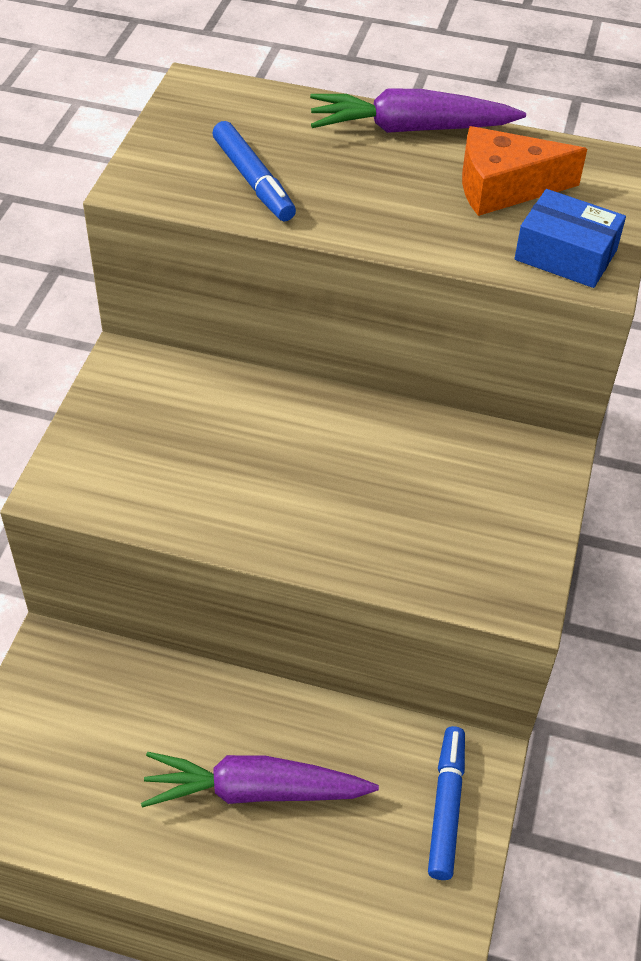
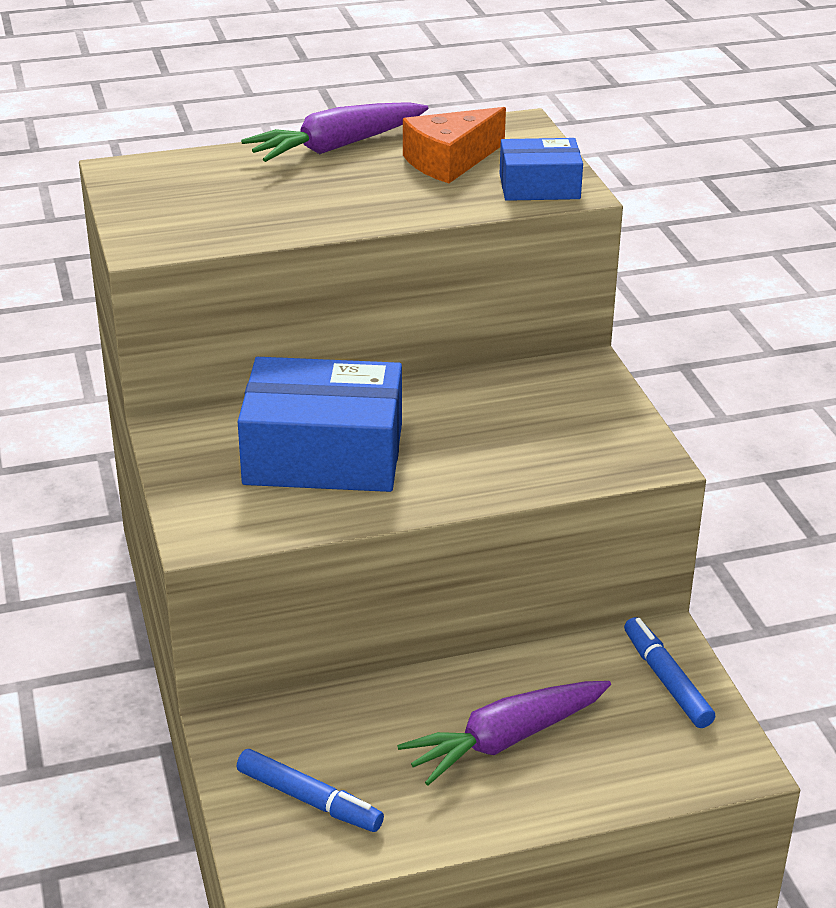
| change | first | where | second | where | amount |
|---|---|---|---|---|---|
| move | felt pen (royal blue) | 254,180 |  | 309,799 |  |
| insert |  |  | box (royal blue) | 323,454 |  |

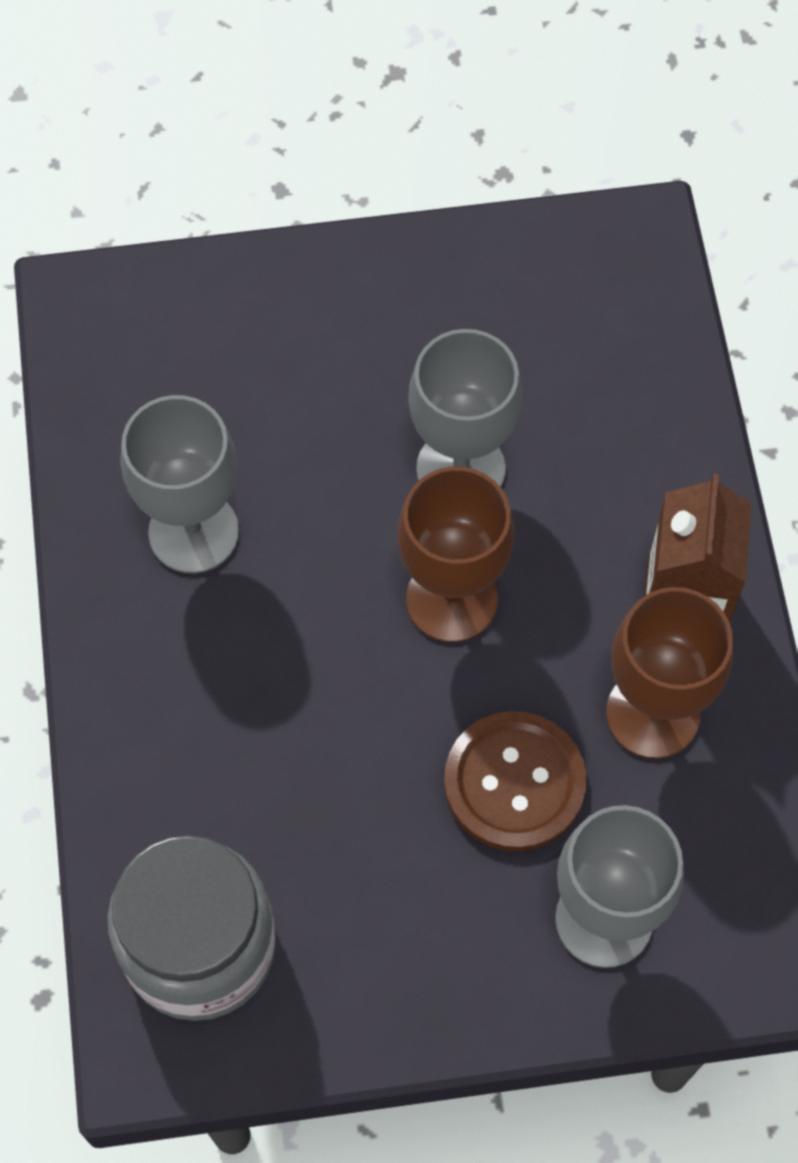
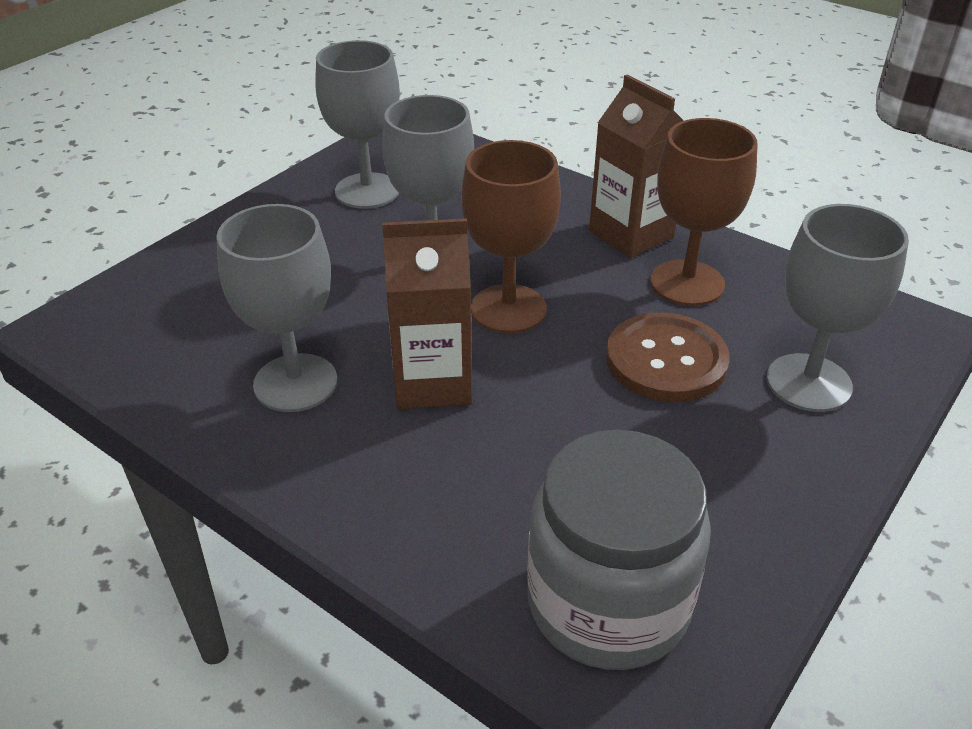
| change | first | where | second | where | amount |
|---|---|---|---|---|---|
| insert |  |  | chalice (ash-grey) | 367,191 |  |
| insert |  |  | carton (dark brown) | 432,382 |  |

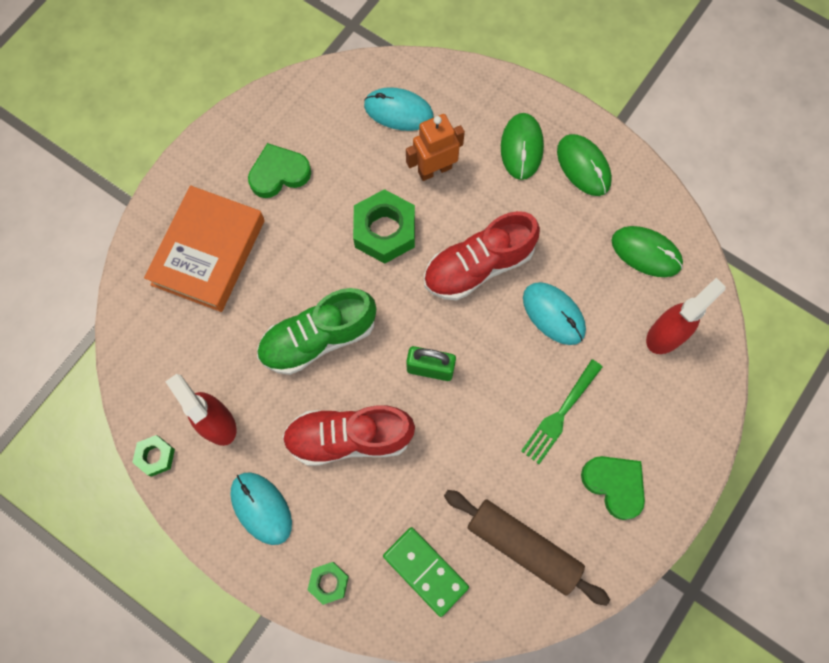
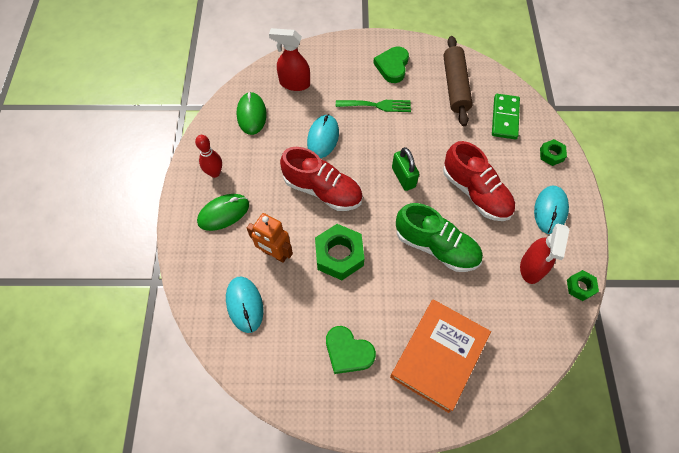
| change | first | where | second | where | amount |
|---|---|---|---|---|---|
| rotate | hardback (orange) | 208,252 |  | 439,356 | 45 degrees counterclockwise |
| replace | computer mouse (green) | 583,166 | tenpin (red) | 215,173 |  |

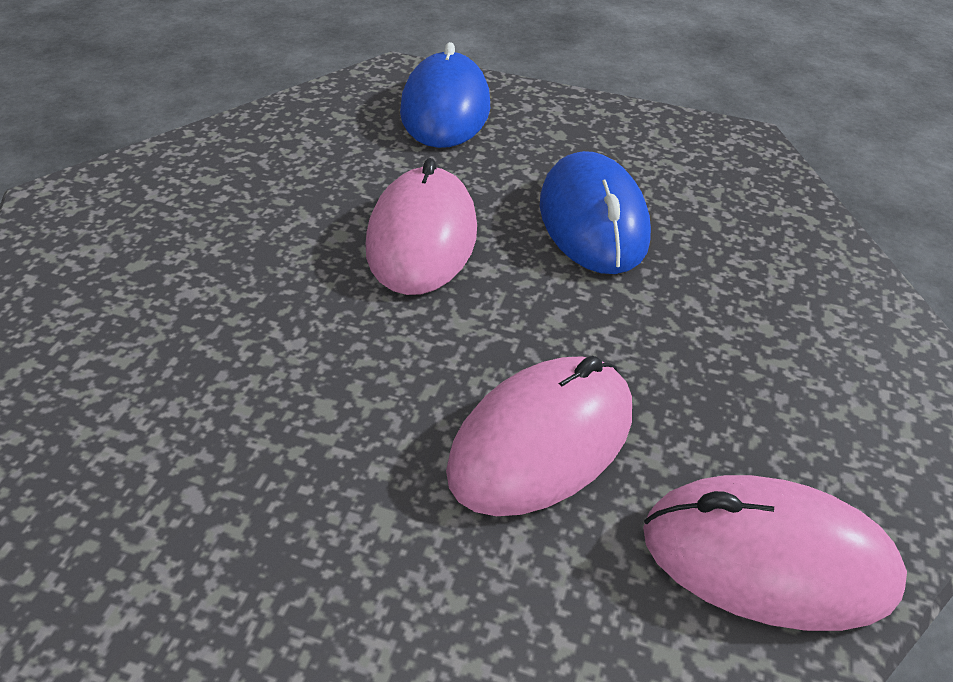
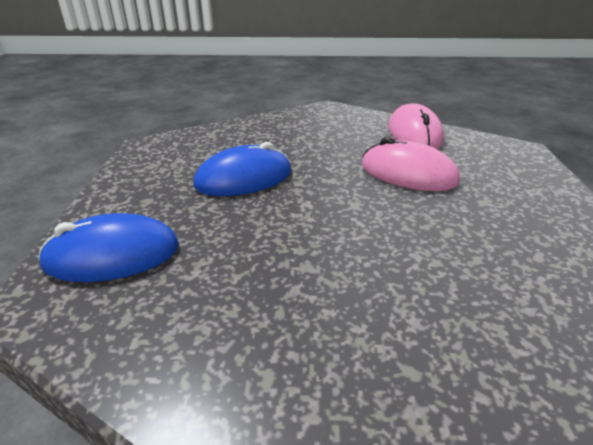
| change | first | where | second | where | amount |
|---|---|---|---|---|---|
| delete | computer mouse (pink) | 422,238 |  |  |  |

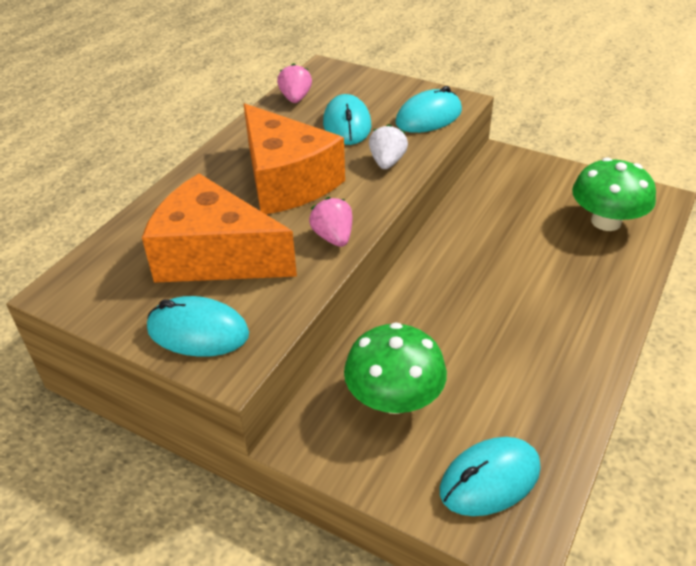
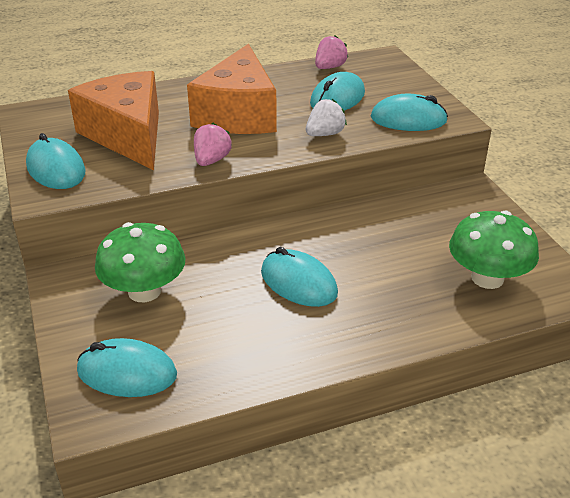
| change | first | where | second | where | amount |
|---|---|---|---|---|---|
| insert |  |  | computer mouse (turquoise) | 298,283 |  |

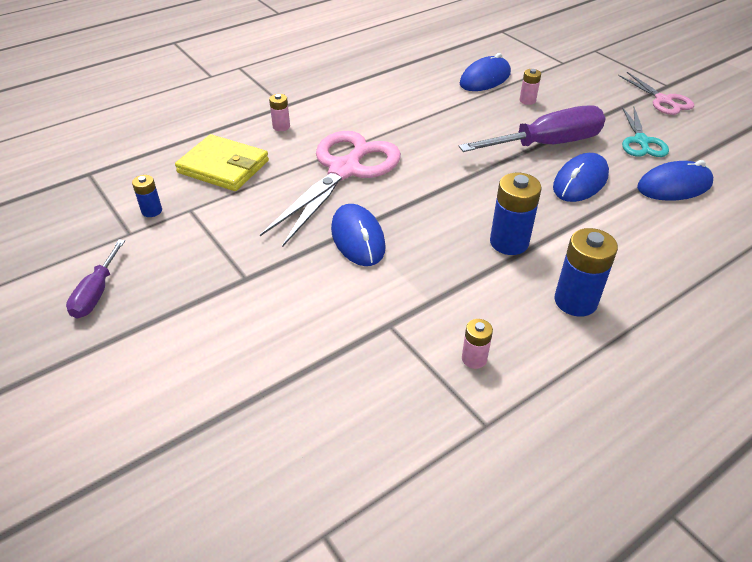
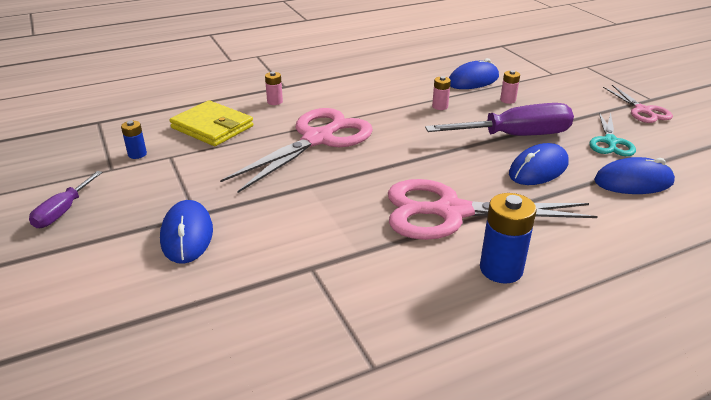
| change | first | where | second | where | amount |
|---|---|---|---|---|---|
| move | computer mouse (royal blue) | 358,238 |  | 187,235 |  |
| move | battery (pink) | 474,359 |  | 440,106 |  |
| replace | battery (royal blue) | 509,242 | scissors (pink) | 451,212 |  |

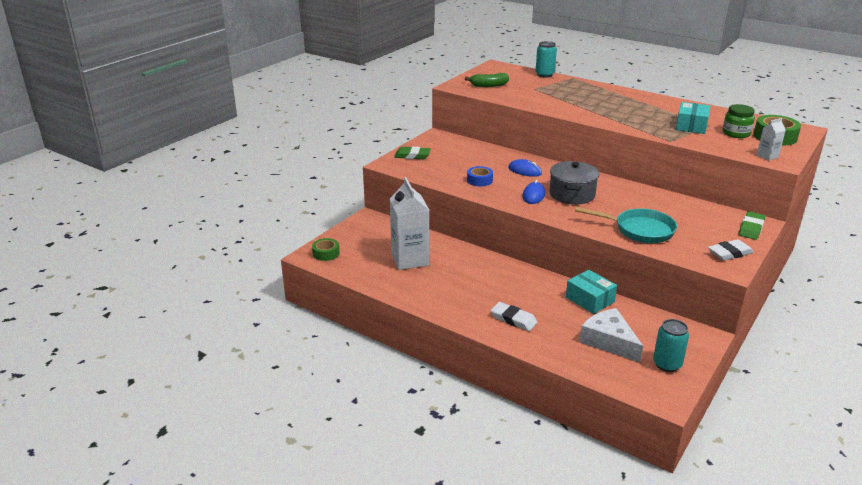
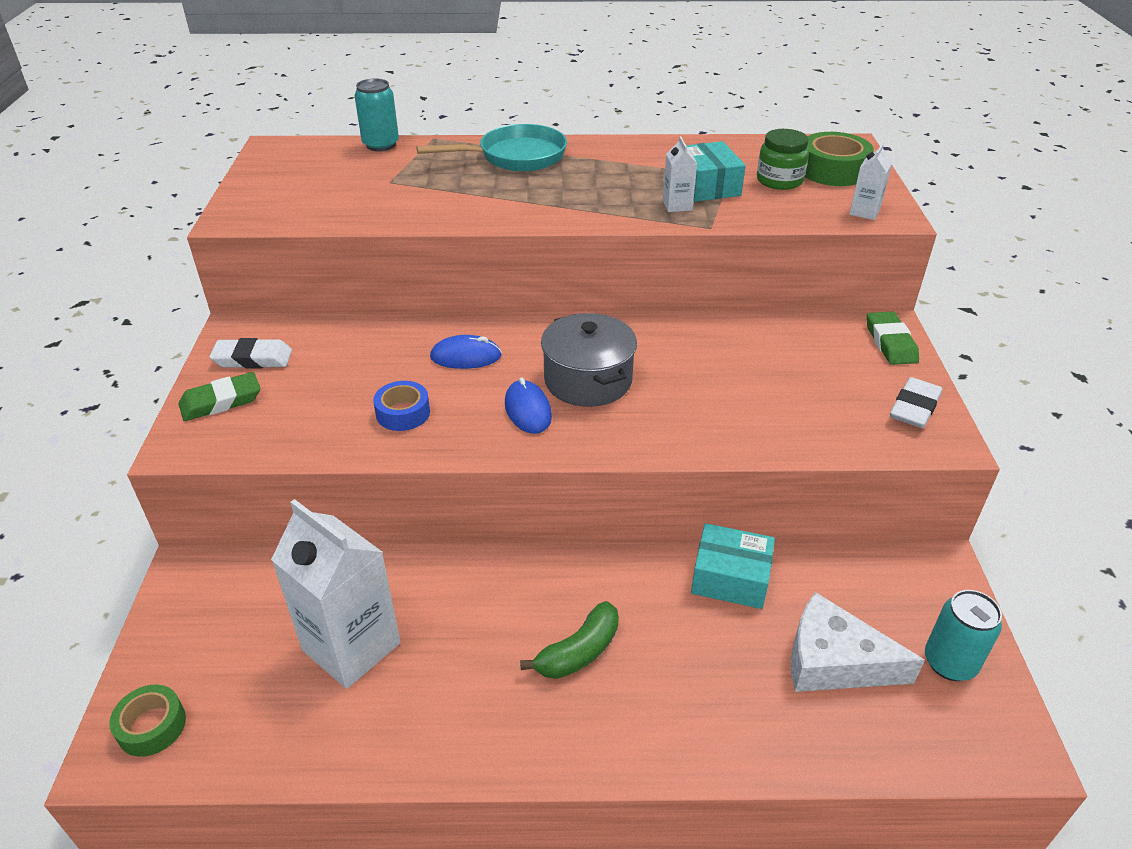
| change | first | where | second | where | amount |
|---|---|---|---|---|---|
| move | banana (green) | 488,85 |  | 579,652 |  |
| move | eraser (white) | 513,319 |  | 253,358 |  |
| move | skillet (turquoise) | 639,230 |  | 515,157 |  |
| insert |  |  | carton (white) | 677,205 |  |

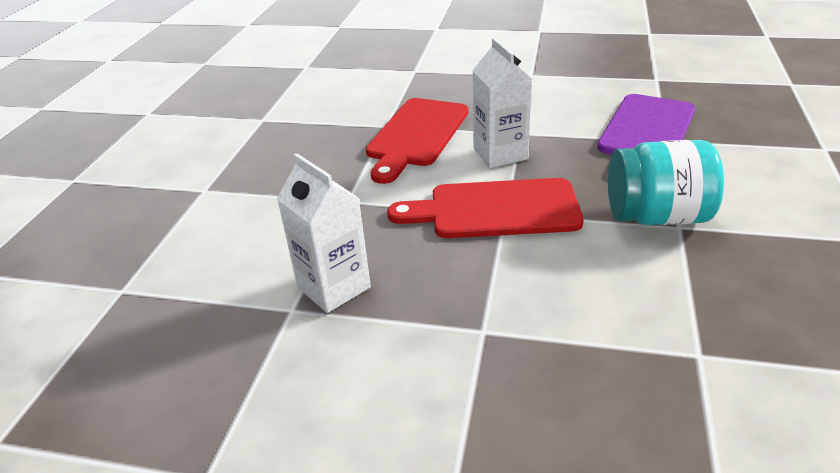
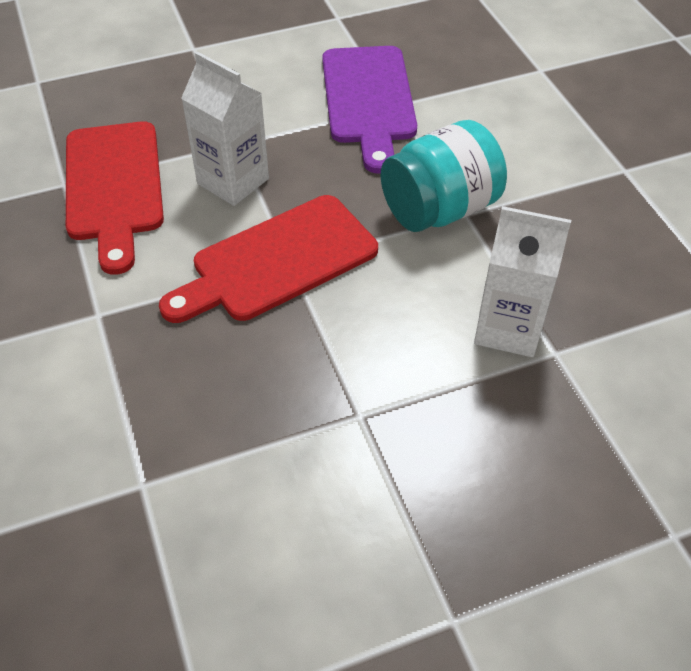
| change | first | where | second | where | amount |
|---|---|---|---|---|---|
| move | carton (white) | 333,287 |  | 508,328 |  |

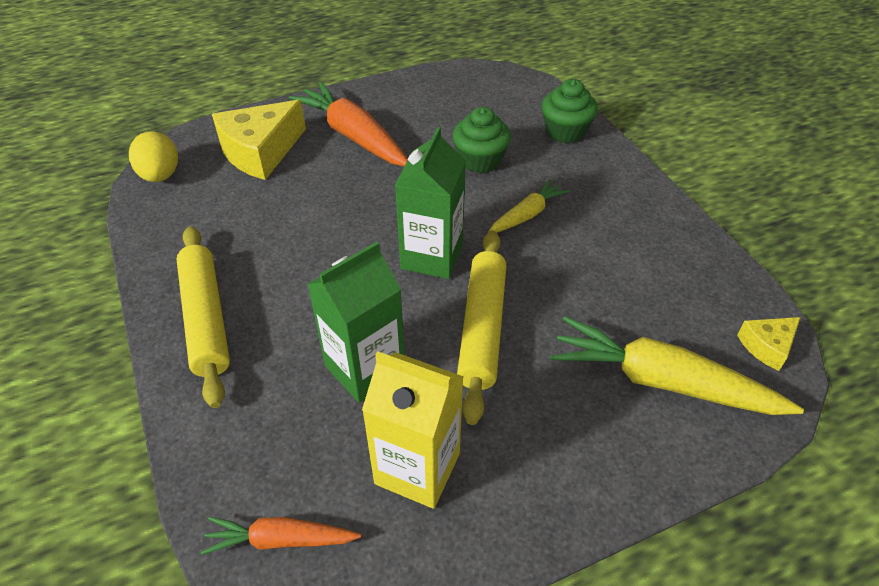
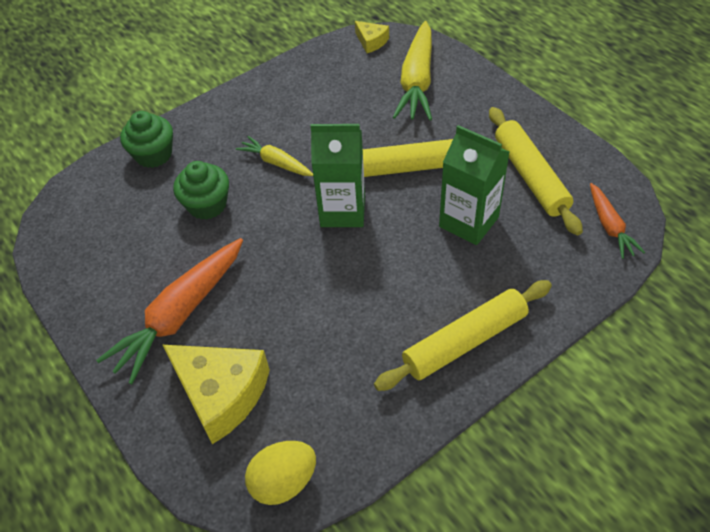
| change | first | where | second | where | amount |
|---|---|---|---|---|---|
| replace | carton (golden) | 417,468 | pastry roller (golden) | 531,176 |  |

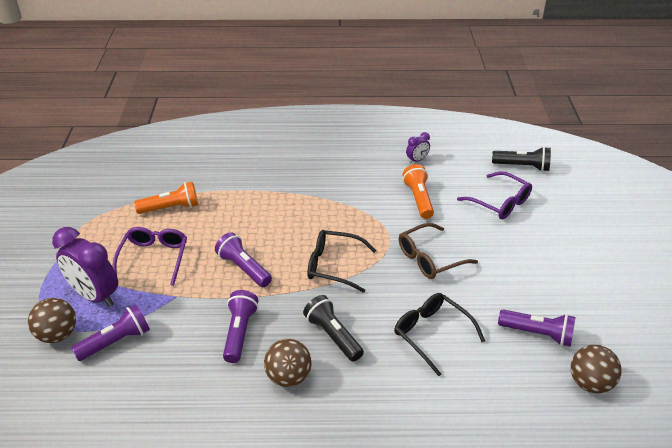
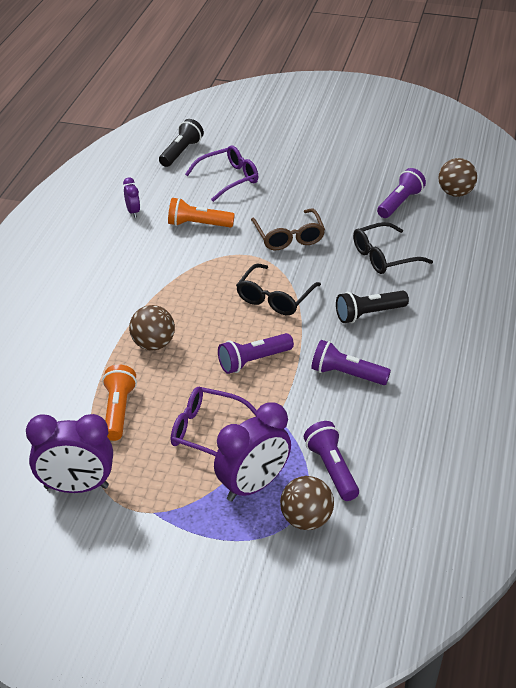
| change | first | where | second | where | amount |
|---|---|---|---|---|---|
| move | ball (dark brown) | 288,377 |  | 153,344 |  |
| insert |  |  | bedside clock (violet) | 76,487 |  |

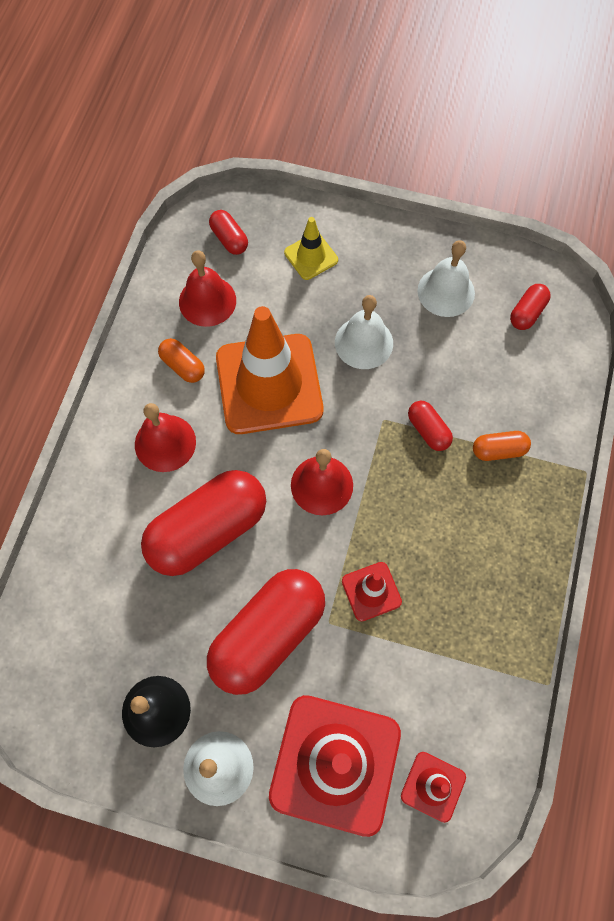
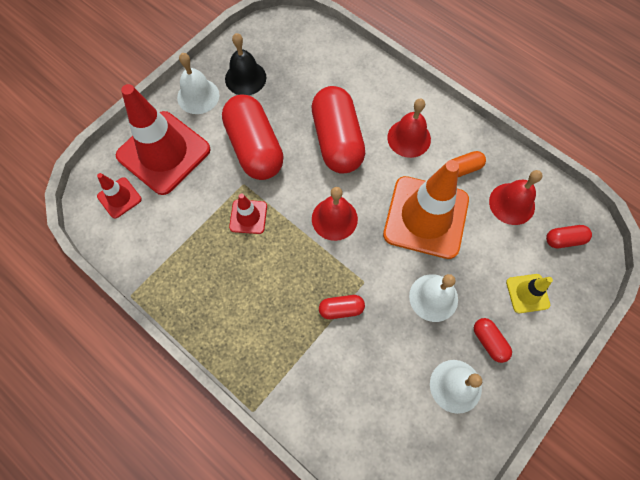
| change | first | where | second | where | amount |
|---|---|---|---|---|---|
| delete | capsule (orange) | 498,450 |  |  |  |
| move | capsule (red) | 527,313 |  | 489,341 |  |

